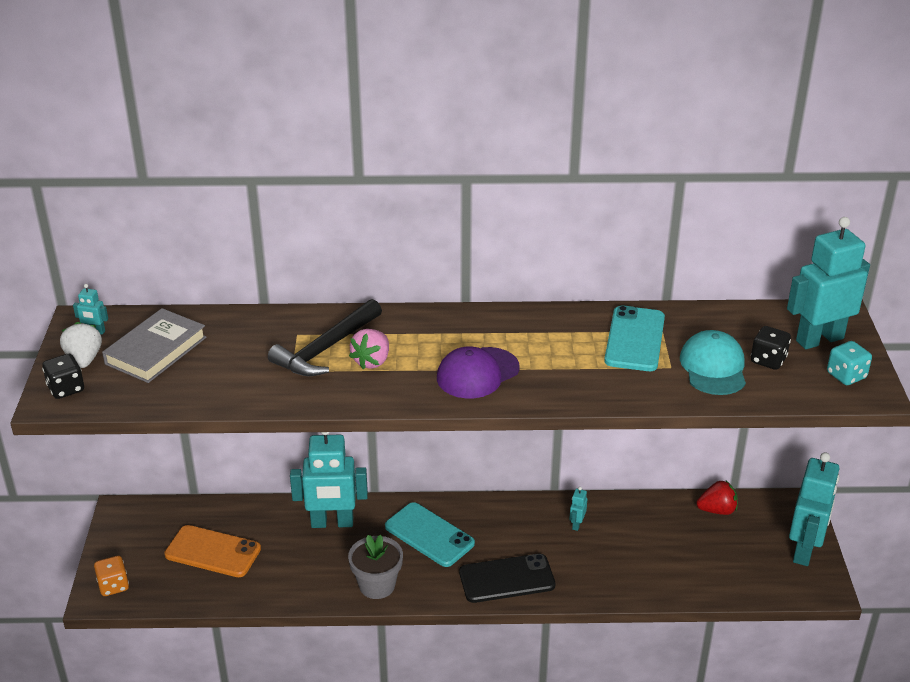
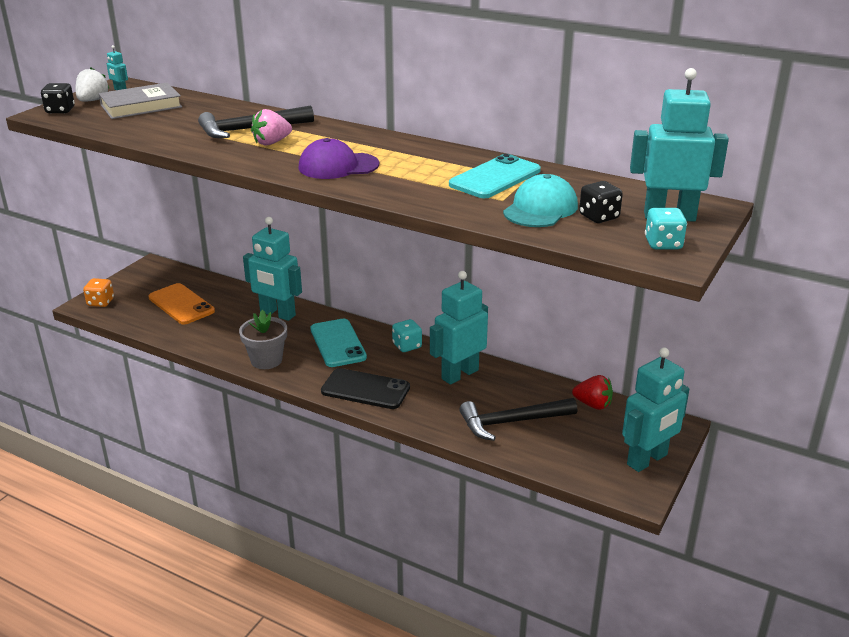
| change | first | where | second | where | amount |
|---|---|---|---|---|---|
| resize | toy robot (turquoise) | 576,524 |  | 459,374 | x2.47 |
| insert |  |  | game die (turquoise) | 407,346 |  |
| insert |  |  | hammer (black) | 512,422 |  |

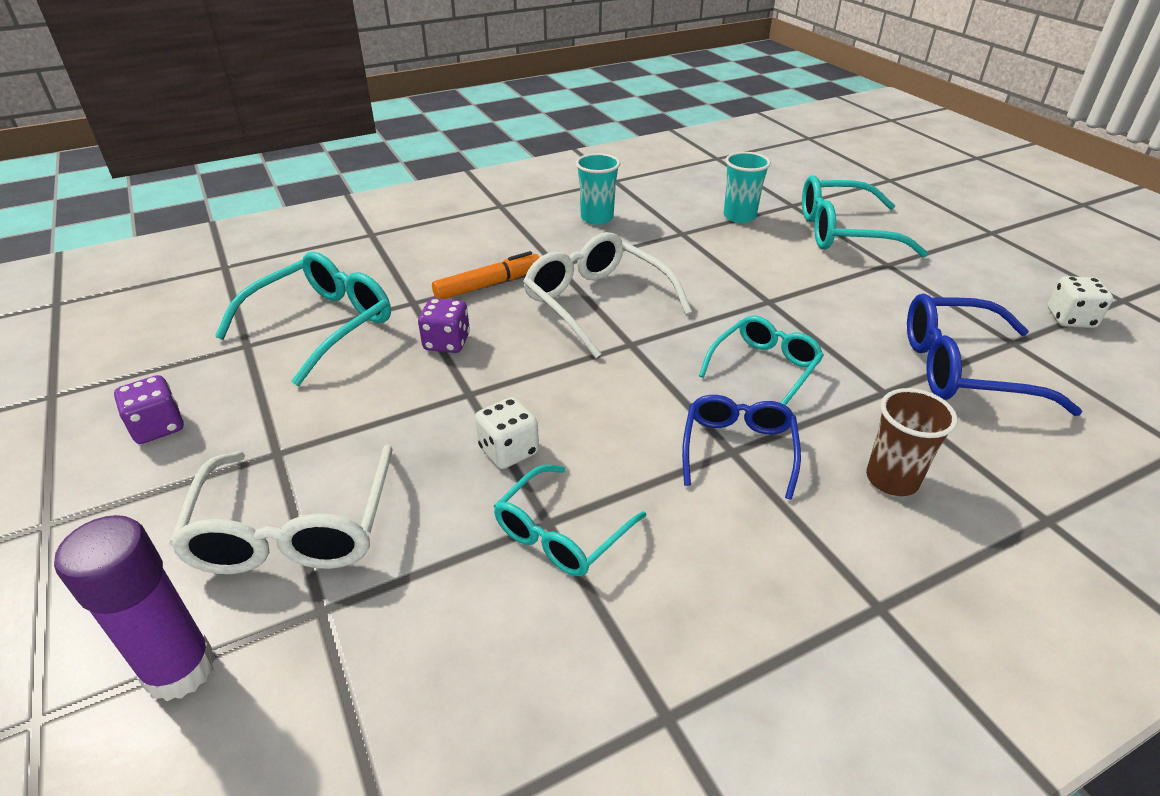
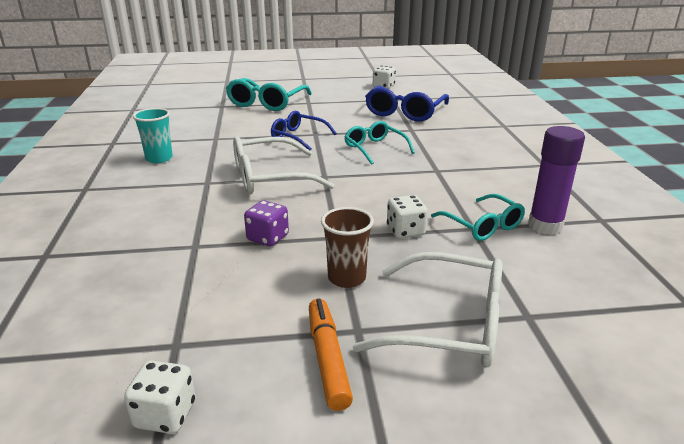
| change | first | where | second | where | amount |
|---|---|---|---|---|---|
| move | stick of glue (violet) | 180,669 |  | 545,226 |  |
| delete | game die (violet) | 158,427 |  |  |  |
| delete | spectacles (turquoise) | 322,325 |  |  |  |
| move | felt pen (orange) | 488,285 |  | 328,358 |  |
| move | spectacles (royal blue) | 738,449 |  | 298,137 |  |
| delete | tumbler (turquoise) | 739,216 |  |  |  |
| move | tumbler (dark brown) | 892,479 |  | 347,278 |  |
| insert |  |  | game die (white) | 165,414 |  |

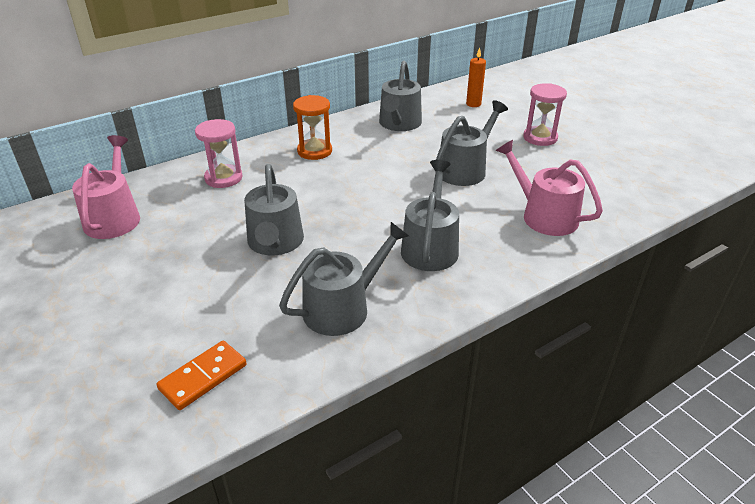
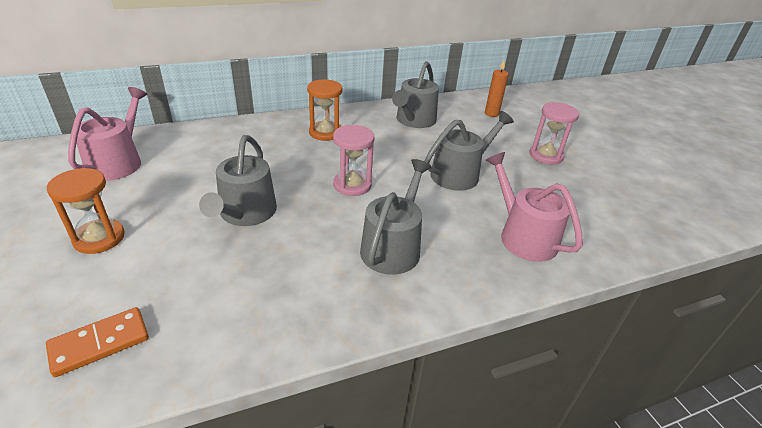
| change | first | where | second | where | amount |
|---|---|---|---|---|---|
| move | sand timer (pink) | 223,178 |  | 352,185 |  |
| delete | sprinkling can (ash-grey) | 342,308 |  |  |  |
| insert |  |  | sand timer (orange) | 99,238 |  |

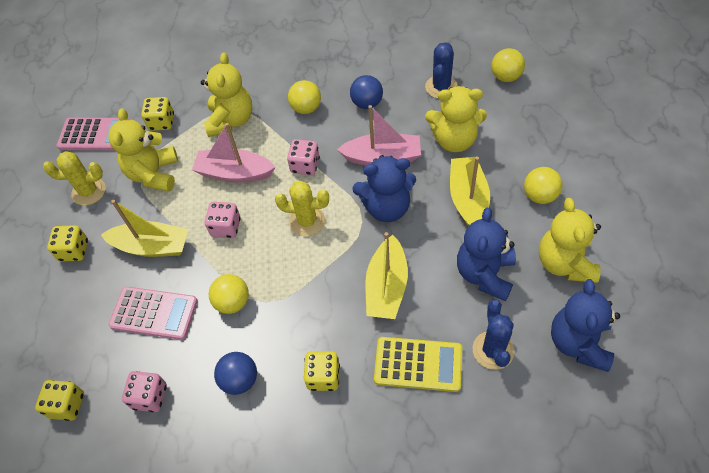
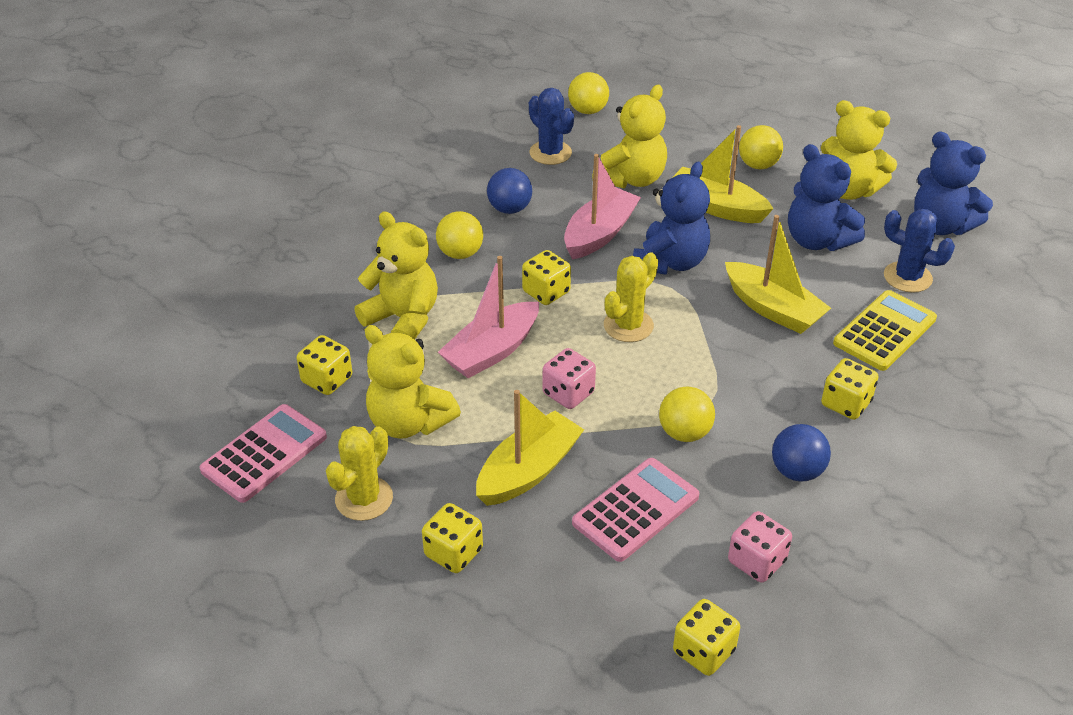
| change | first | where | second | where | amount |
|---|---|---|---|---|---|
| recolor | game die (pink) | 305,165 | game die (golden) | 546,292 |  |

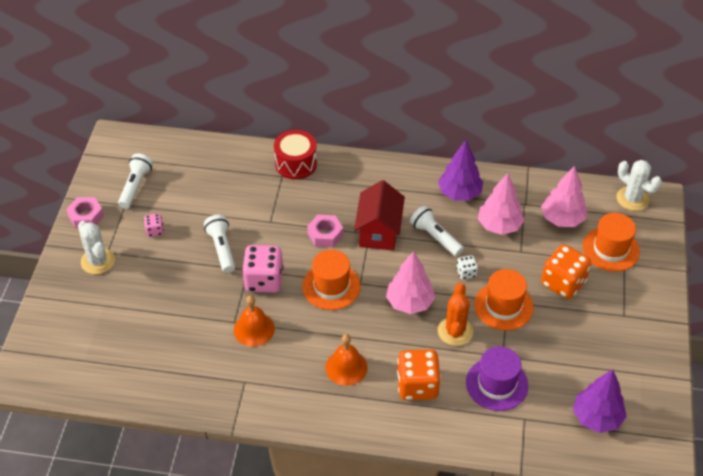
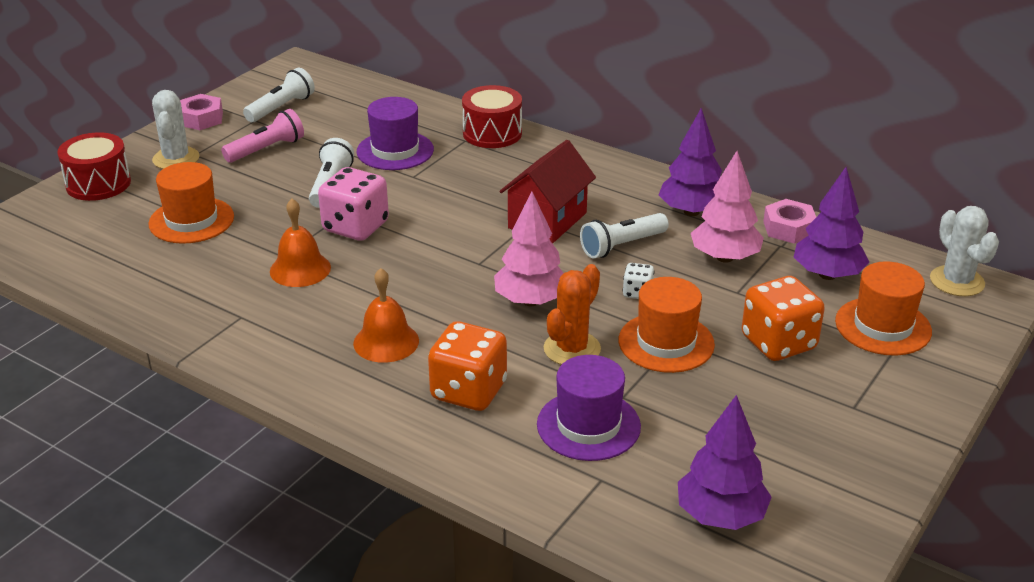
| change | first | where | second | where | amount |
|---|---|---|---|---|---|
| replace | game die (pink) | 155,230 | flashlight (pink) | 266,149 |  |
| move | hat (orange) | 331,286 |  | 191,220 |  |
| move | hex nut (pink) | 325,234 |  | 789,228 |  |
| rotate | flashlight (white) | 435,237 |  | 622,246 | 105 degrees counterclockwise |
| recolor | tree (pink) | 562,219 | tree (violet) | 827,275 |  |
| insert |  |  | drum (red) | 98,184 |  |
| insert |  |  | hat (violet) | 395,151 |  |

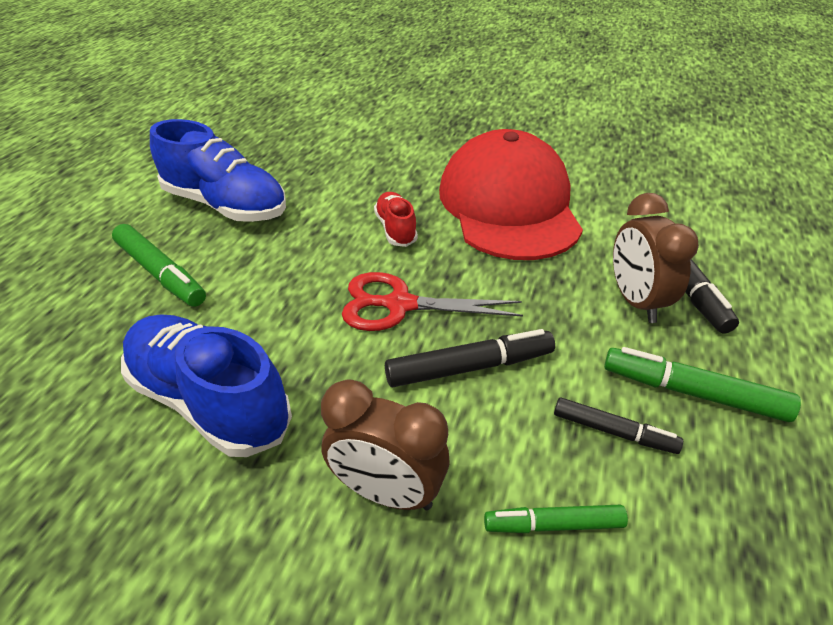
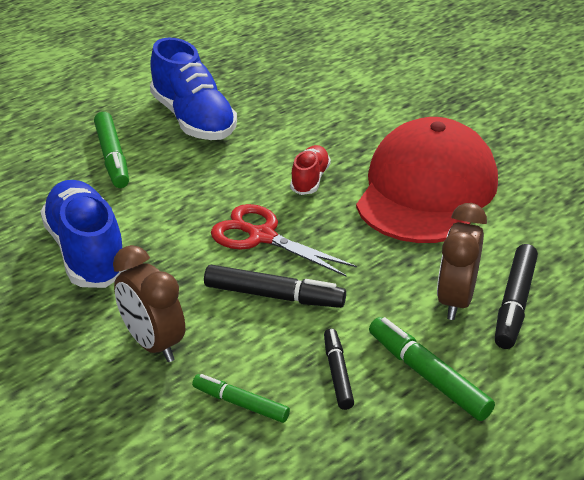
| change | first | where | second | where | amount |
|---|---|---|---|---|---|
| rotate | felt pen (black) | 613,431 |  | 337,373 | 150 degrees counterclockwise |

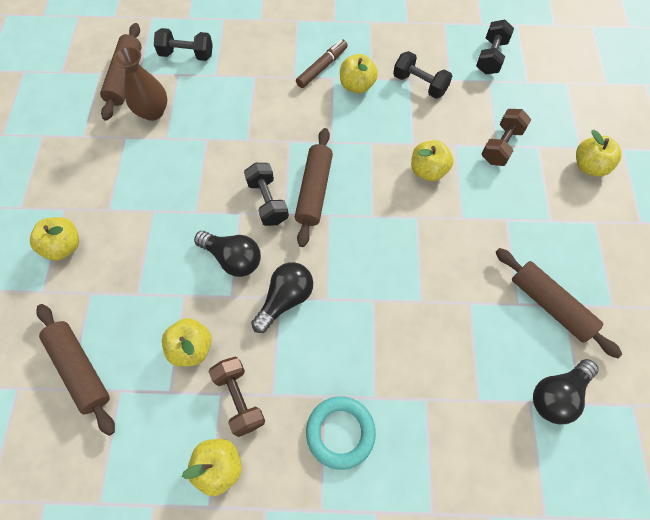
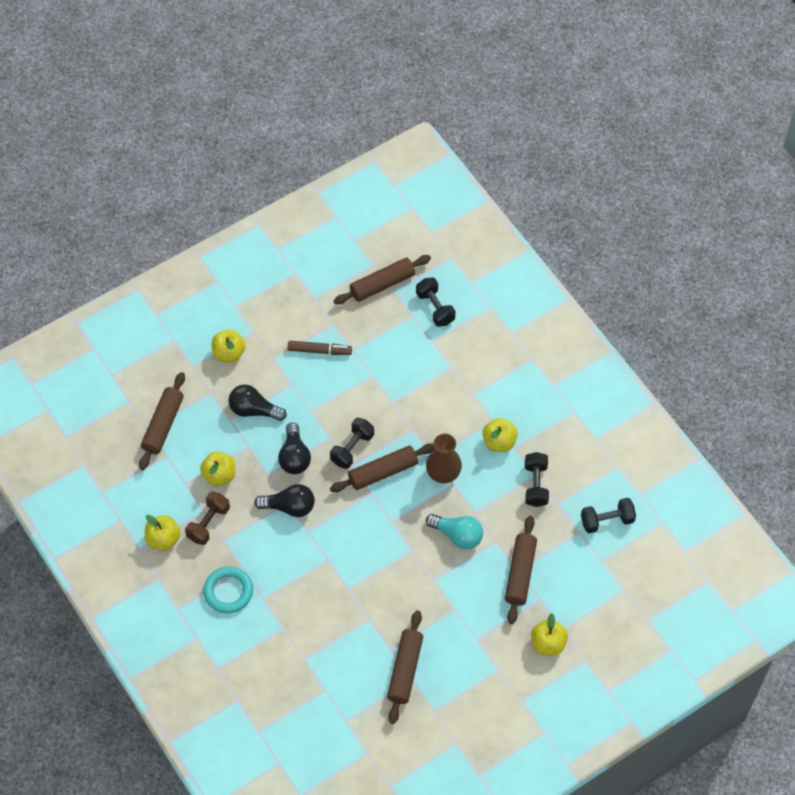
| change | first | where | second | where | amount |
|---|---|---|---|---|---|
| move | vase (dark brown) | 153,112 |  | 443,474 |  |
| move | felt pen (dark brown) | 322,68 |  | 319,351 |  |
| replace | apple (golden) | 428,170 | light bulb (turquoise) | 457,535 |  |
| replace | hand weight (dark brown) | 501,145 | pastry roller (dark brown) | 520,573 |  |
| move | light bulb (black) | 557,395 |  | 254,410 |  |

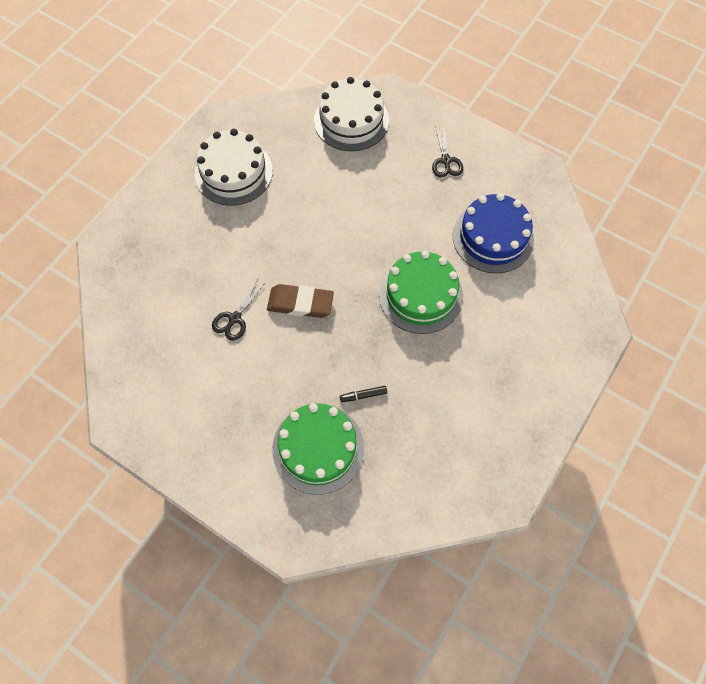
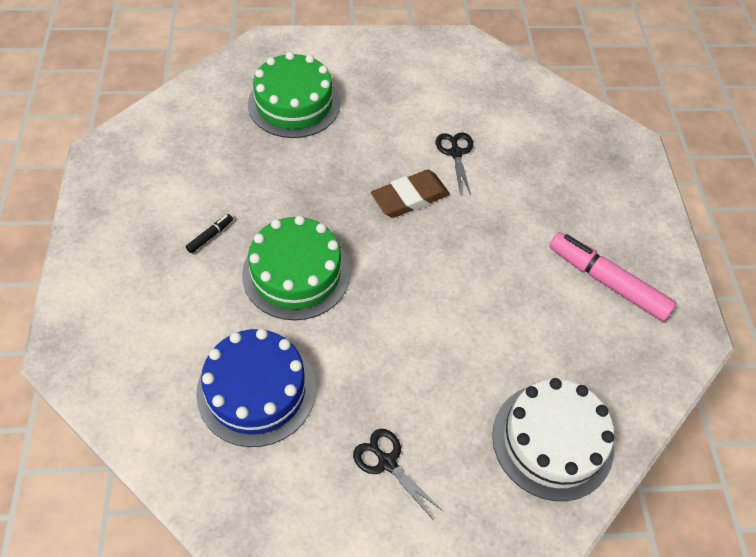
| change | first | where | second | where | amount |
|---|---|---|---|---|---|
| replace | cake (white) | 233,172 | felt pen (pink) | 607,282 |  |
| move | felt pen (black) | 363,395 |  | 210,236 |  |

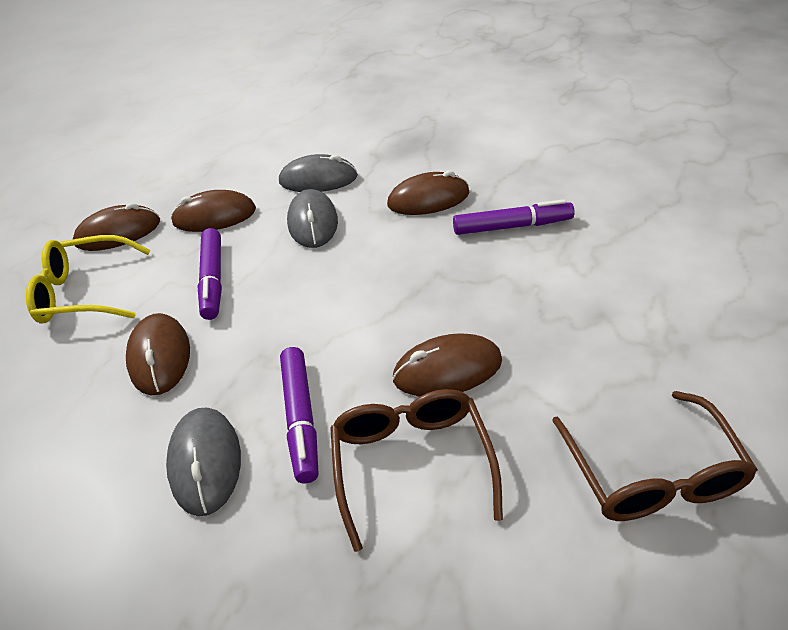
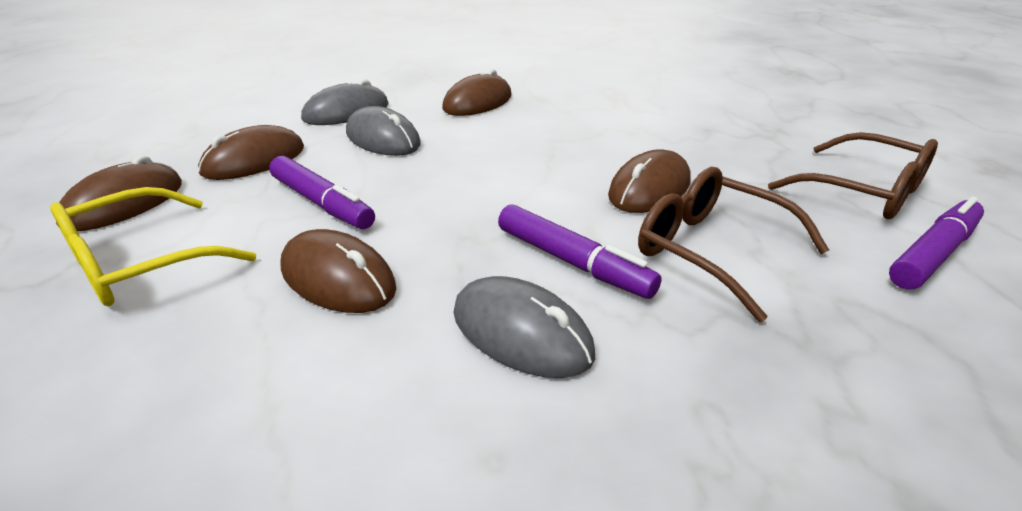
| change | first | where | second | where | amount |
|---|---|---|---|---|---|
| move | felt pen (violet) | 511,226 |  | 933,254 |  |

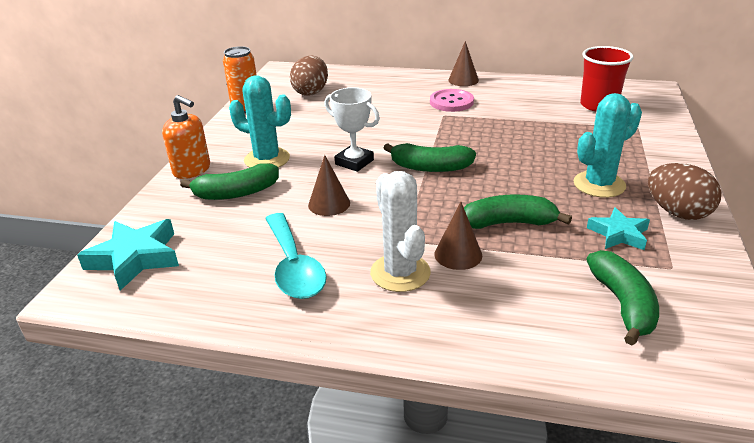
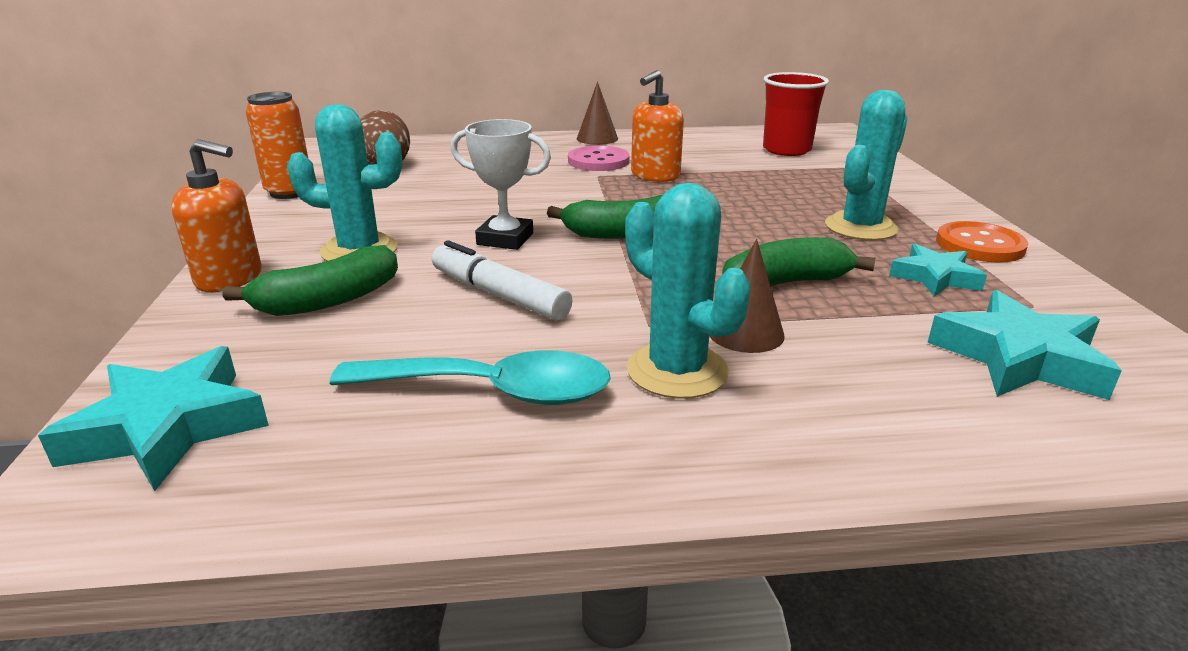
| change | first | where | second | where | amount |
|---|---|---|---|---|---|
| rotate | teaspoon (turquoise) | 294,267 |  | 493,391 | 45 degrees counterclockwise |
| replace | solid cone (dark brown) | 329,204 | felt pen (white) | 498,295 |  |
| recolor | prickly plant (white) | 400,273 | prickly plant (turquoise) | 677,371 |  |
| replace | banana (green) | 623,304 | star (turquoise) | 1019,358 |  |
| replace | egg (dark brown) | 677,212 | sewing button (orange) | 979,245 |  |
| insert |  |  | soap pump (orange) | 655,175 |  |

